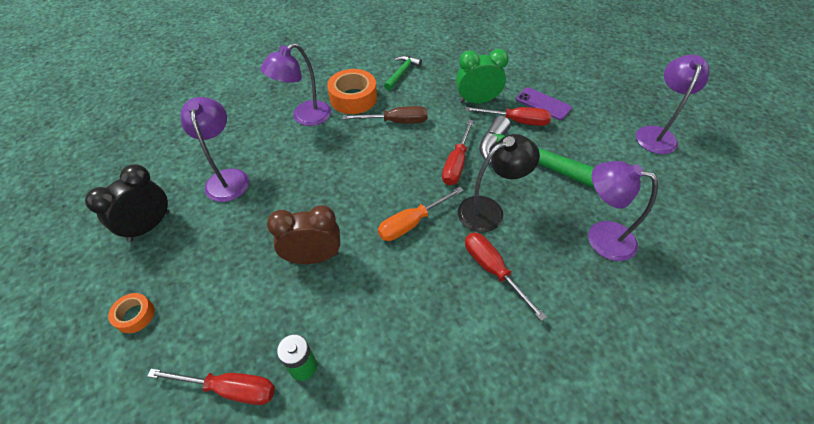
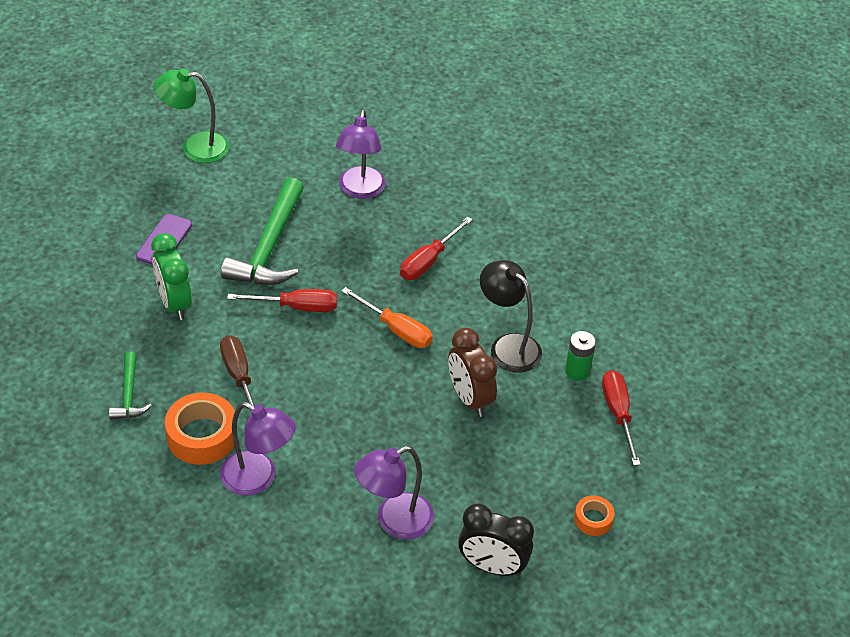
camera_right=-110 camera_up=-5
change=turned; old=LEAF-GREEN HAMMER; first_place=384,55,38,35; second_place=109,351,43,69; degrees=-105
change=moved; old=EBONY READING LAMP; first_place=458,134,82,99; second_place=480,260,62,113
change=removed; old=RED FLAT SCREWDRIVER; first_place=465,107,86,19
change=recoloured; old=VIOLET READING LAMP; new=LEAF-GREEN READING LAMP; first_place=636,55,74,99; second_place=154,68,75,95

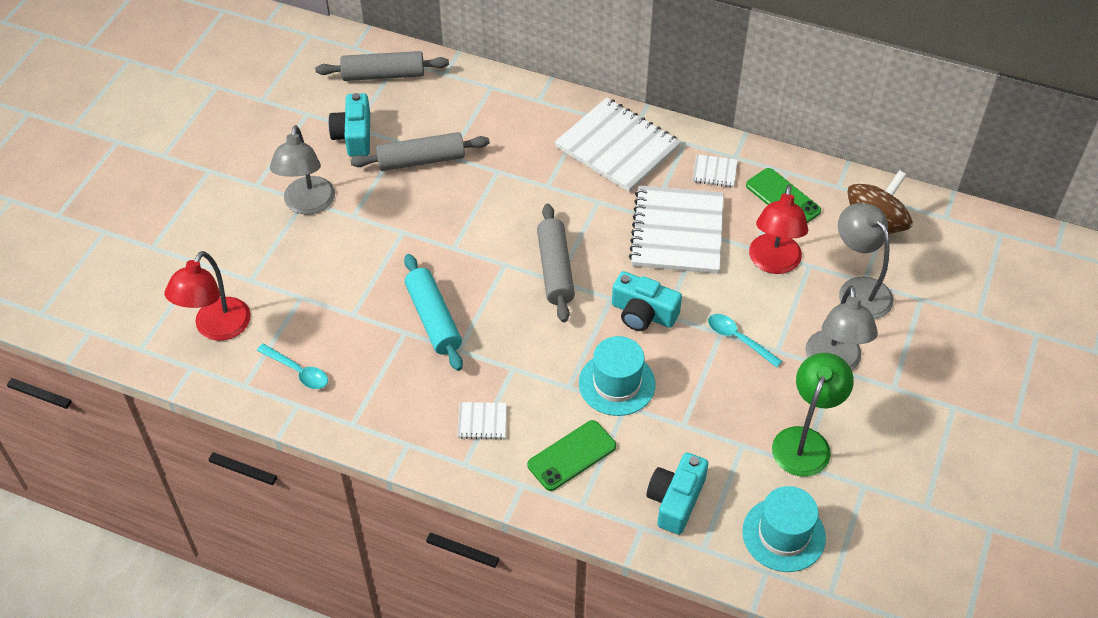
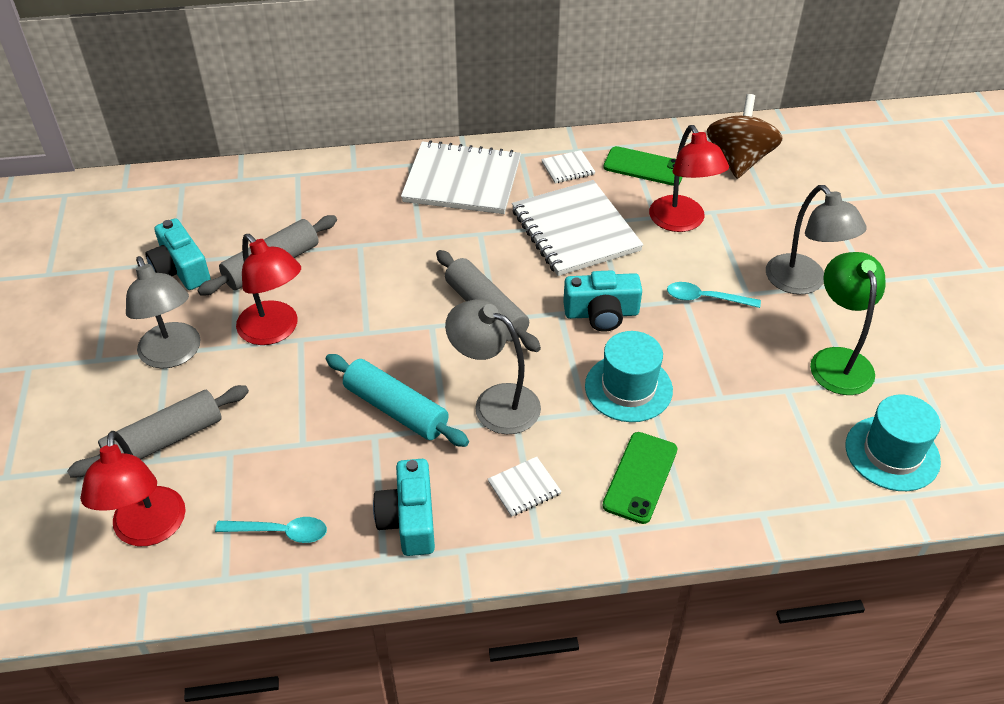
camera_right=-30 camera_up=-5
change=moved; old=GREY PASTRY ROLLER; first_place=315,51,134,30; second_place=67,385,182,93
change=moved; old=AQUA CAMERA; first_place=647,452,61,83; second_place=373,459,62,97
change=moved; old=GREY READING LAMP; first_place=838,203,55,116; second_place=445,299,96,135
change=added; new=RED READING LAMP; second_place=236,234,65,111

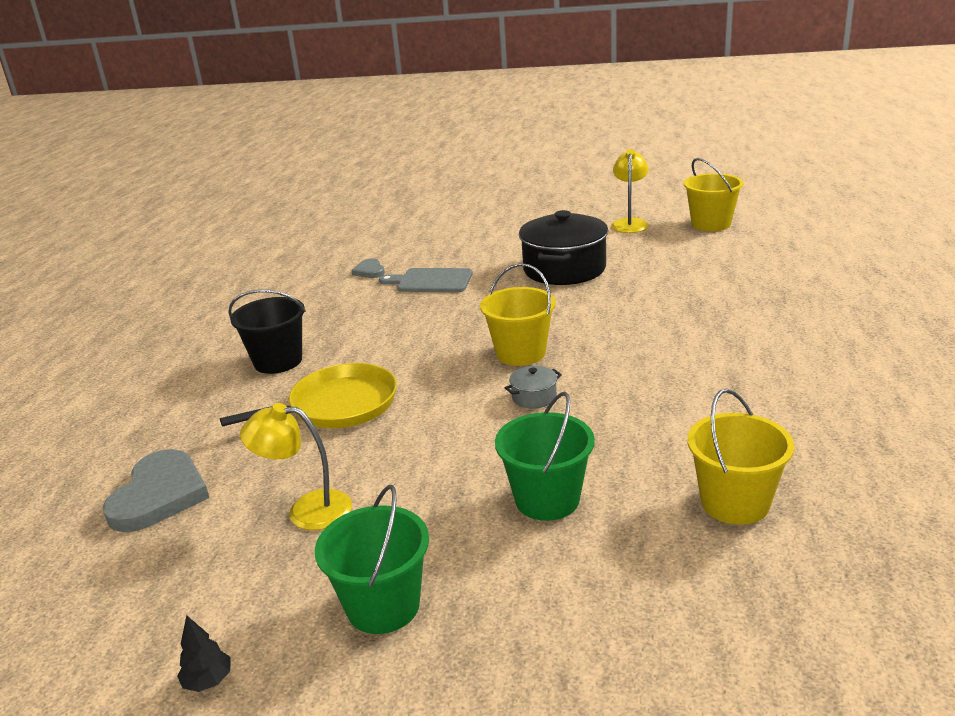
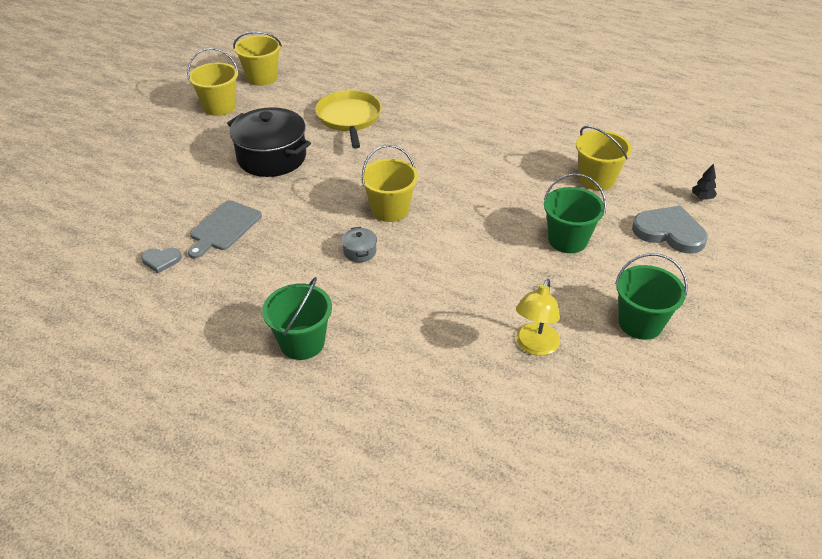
camera_right=-75 camera_up=15
change=moved; old=GREY HEART SHAPE; first_place=103,449,106,83; second_place=632,206,76,48
change=moved; old=EBONY FIR TREE; first_place=177,615,54,77; second_place=692,163,25,37
change=moved; old=GOLDEN FRYING PAN; first_place=220,363,177,65; second_place=315,90,67,59
change=recoloured; old=EBONY PAIL; new=LEAF-GREEN PAIL; first_place=228,290,78,84; second_place=262,277,70,83
change=moved; old=GREY COOKING POT; first_place=505,366,57,43; second_place=342,227,35,35
change=replaced; old=GOLDEN READING LAMP; new=GOLDEN PAIL; first_place=611,149,38,84; second_place=187,48,51,68

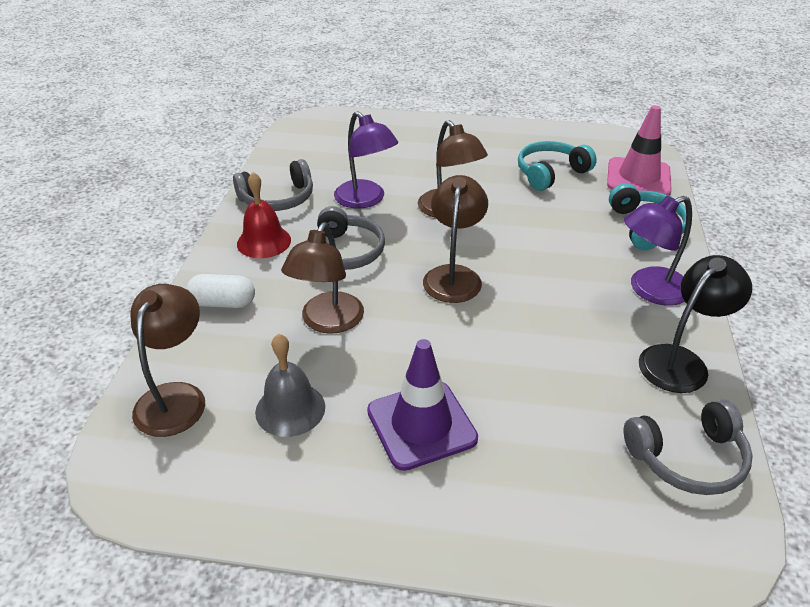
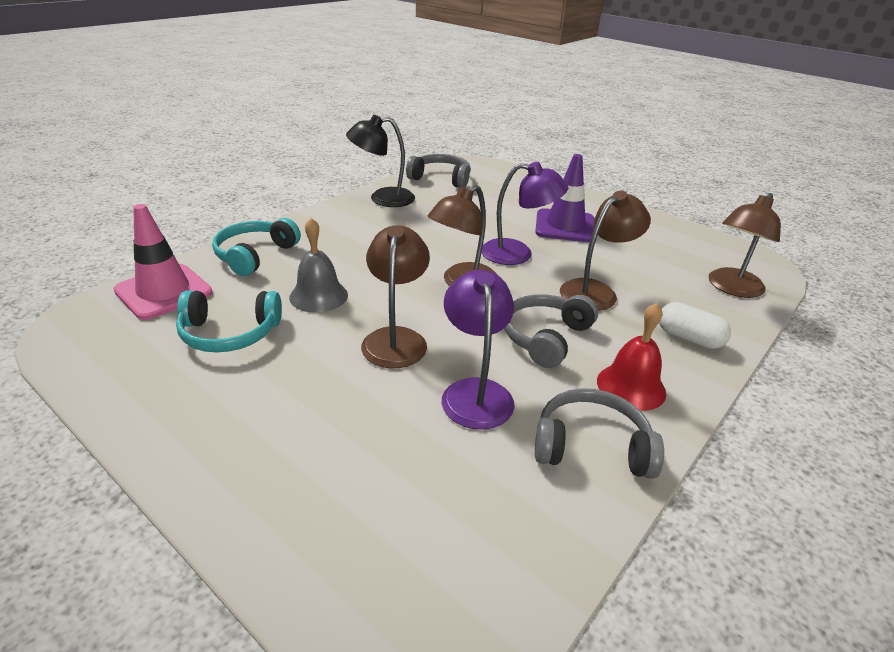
camera_right=-150 camera_up=-5
change=moved; old=GREY SCHOOL BELL; first_place=255,334,70,103; second_place=289,218,59,95
change=moved; old=VIOLET READING LAMP; first_place=624,196,68,110; second_place=481,162,88,103

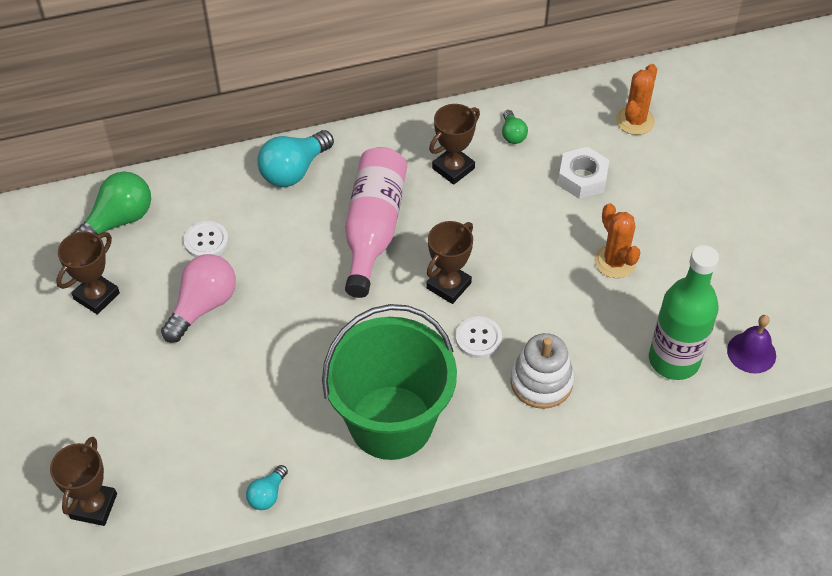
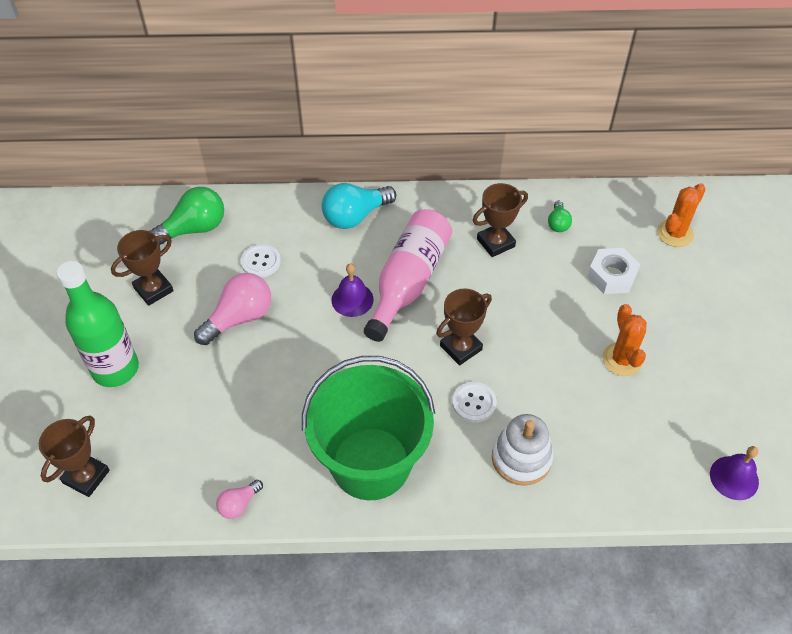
camera_right=15 camera_up=0
change=recoloured; old=AQUA BULB; new=ROSY BULB; first_place=246,465,42,45; second_place=216,480,47,39
change=moved; old=LEAF-GREEN DRINK BOTTLE; first_place=649,245,70,135; second_place=57,261,82,126
change=added; new=VIOLET SCHOOL BELL; second_place=331,263,43,54

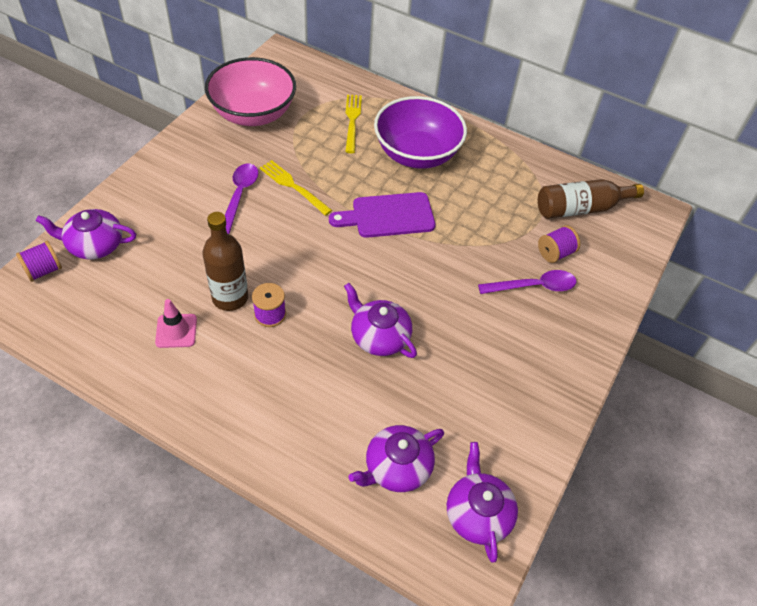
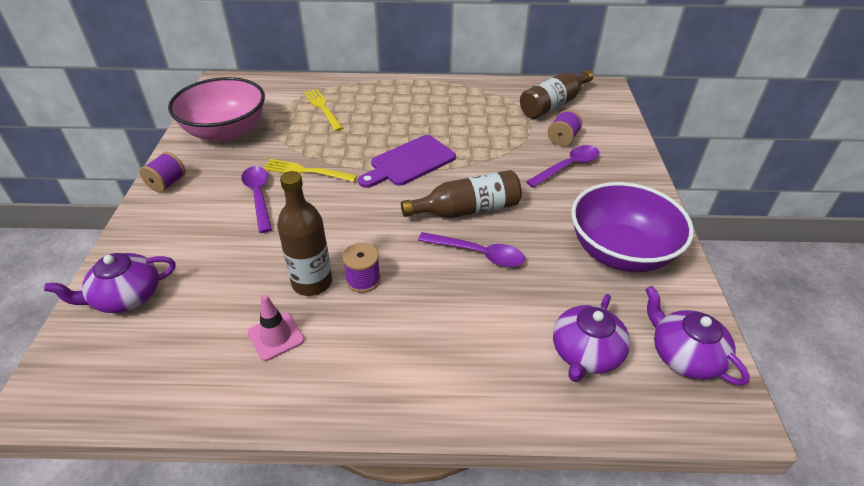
camera_right=-25 camera_up=-10
change=moved; old=VIOLET SPOOL; first_place=16,241,46,41; second_place=140,152,46,41
change=replaced; old=VIOLET TEA POT; new=VIOLET TABLESPOON; first_place=344,283,73,75; second_place=418,232,107,35
change=moved; old=VIOLET BOWL; first_place=374,96,93,73; second_place=571,182,123,90
change=added; new=BROWN DRINK BOTTLE; second_place=401,170,121,48

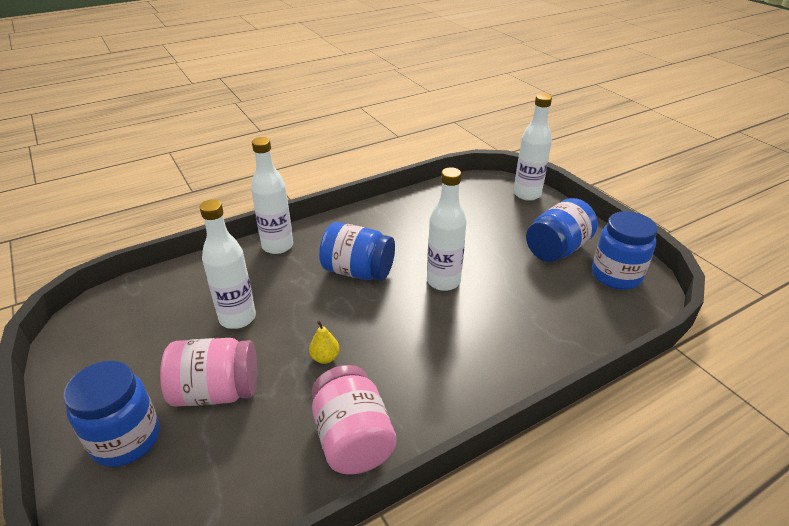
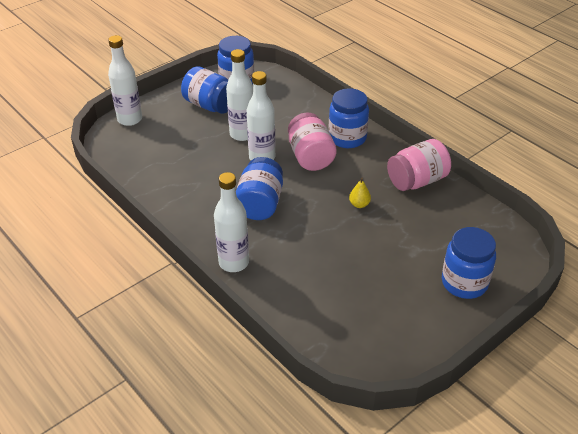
camera_right=-100 camera_up=5
change=moved; old=ROSY JAR; first_place=160,338,97,69; second_place=288,113,49,58
change=moved; old=PURE WHITE DRINK BOTTLE; first_place=200,199,56,130; second_place=226,49,27,92
change=added; new=ROYAL BLUE JAR; second_place=329,88,40,60

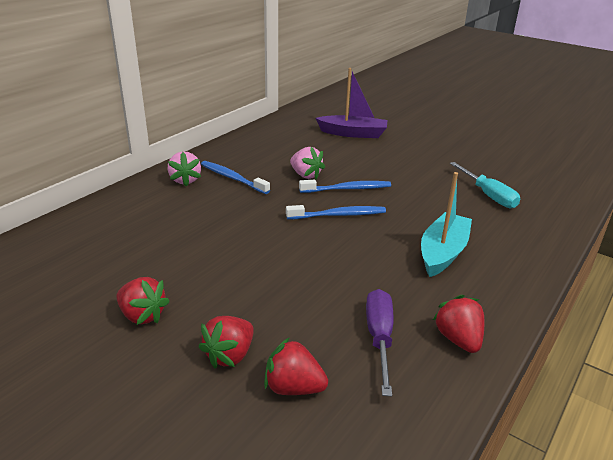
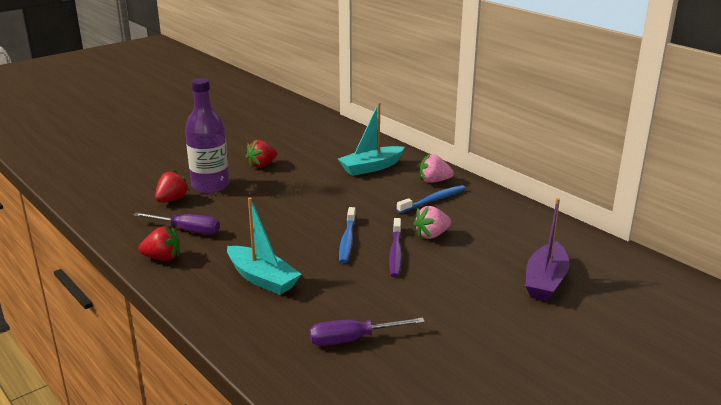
camera_right=105 camera_up=-5
change=replaced; old=RED TOY STRAWBERRY; new=VIOLET DRINK BOTTLE; first_place=198,316,56,52; second_place=185,78,44,115
change=recoloured; old=ROYAL BLUE TOOTH BRUSH; new=VIOLET TOOTH BRUSH; first_place=299,180,92,13; second_place=389,218,13,59
change=recoloured; old=AQUA FLAT SCREWDRIVER; new=VIOLET FLAT SCREWDRIVER; first_place=450,162,70,46; second_place=310,317,115,29
change=added; new=AQUA BOAT; second_place=338,102,67,74

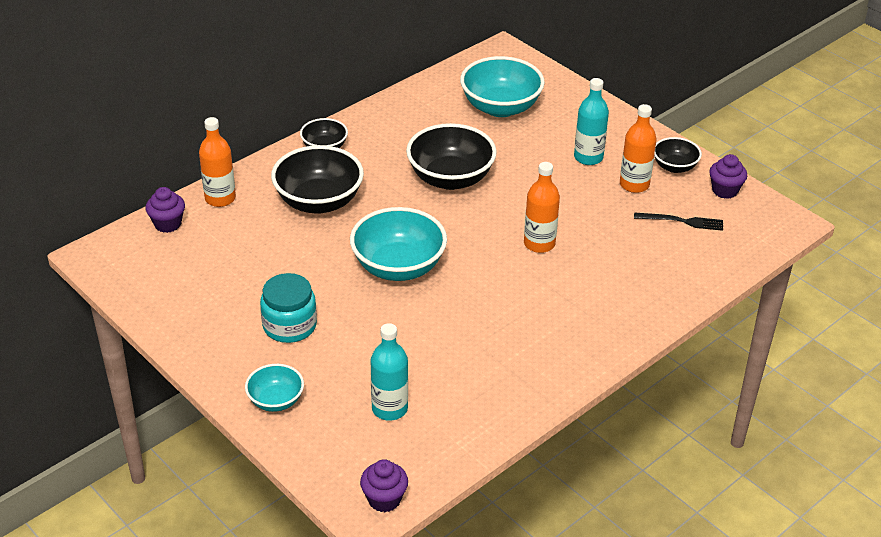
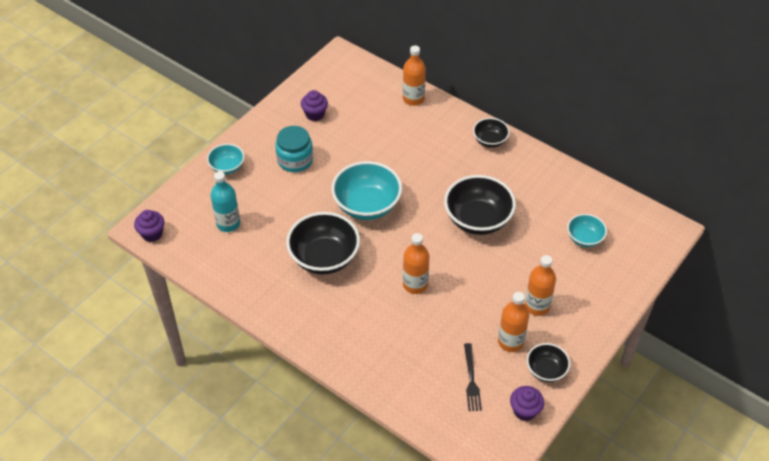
camera_right=80 camera_up=10
change=moved; old=VIOLET CUPCAKE; first_place=146,187,39,46; second_place=301,90,27,31
change=moved; old=EBONY BOWL; first_place=271,145,93,68; second_place=286,212,74,63
change=resized; old=AQUA BOWL; first_place=460,56,85,61; second_place=567,214,40,33; factor=0.55
change=recoloured; old=AQUA DRINK BOTTLE; new=BRIGHT ORANGE DRINK BOTTLE; first_place=574,78,35,87; second_place=525,255,31,61

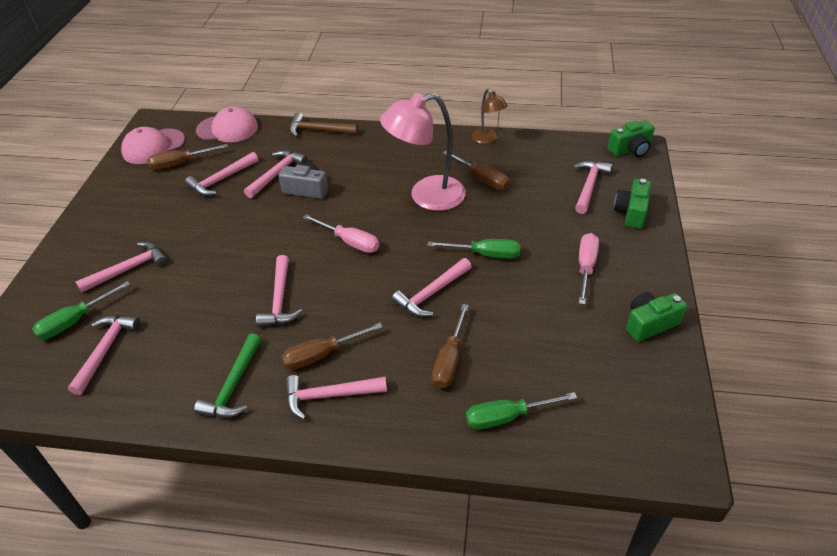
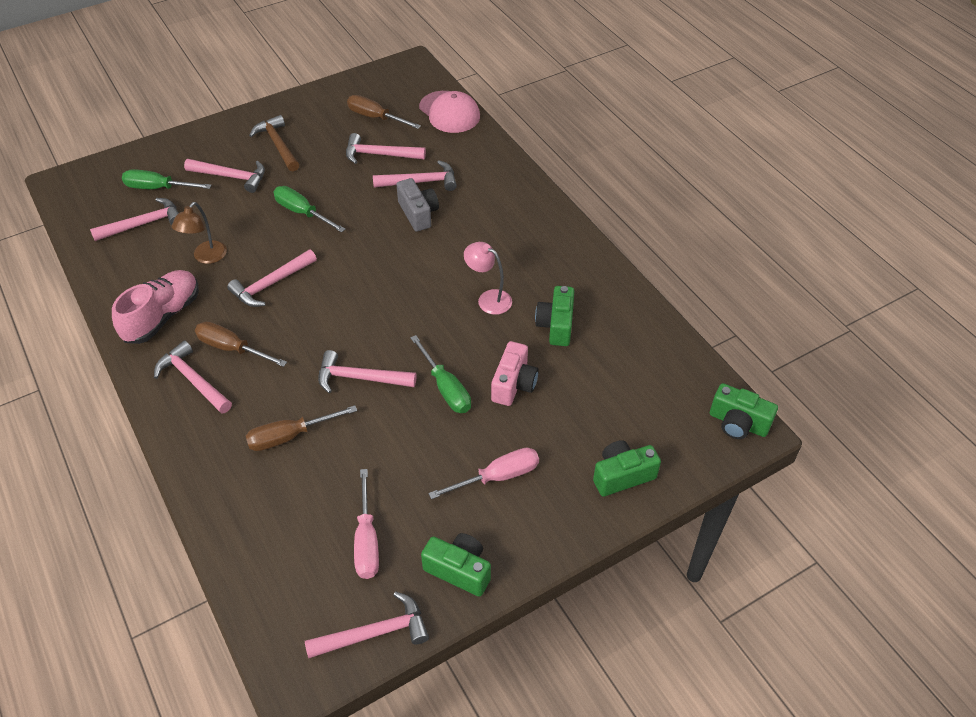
camera_right=50 camera_up=5
change=removed; old=ROSY PEAKED CAP; first_place=121,127,64,37
change=replaced; old=LEAF-GREEN HAMMER; new=ROSY LACE-UP SHOE; first_place=194,333,67,85; second_place=112,270,87,74
change=moved; old=BROWN HAMMER; first_place=289,113,69,24; second_place=249,115,50,56
change=moved; old=ROSY FLAT SCREWDRIVER; first_place=303,214,76,39; second_place=354,469,25,110
change=resized; old=ROSY READING LAMP; first_place=380,93,86,118; second_place=464,242,48,73; factor=0.52
change=replaced; old=BROWN FLAT SCREWDRIVER; new=LEAF-GREEN CAMERA; first_place=443,150,67,40; second_place=535,286,39,60
change=moved; old=LEAF-GREEN FLAT SCREWDRIVER; first_place=466,392,111,37; second_place=273,186,72,47
change=moved; old=BROWN READING LAMP; first_place=472,89,36,55; second_place=172,202,55,62
change=moved; old=ROSY HAMMER; first_place=573,161,39,53; second_place=305,591,124,67
change=added; new=ROSY CAMERA; second_place=491,341,48,65

